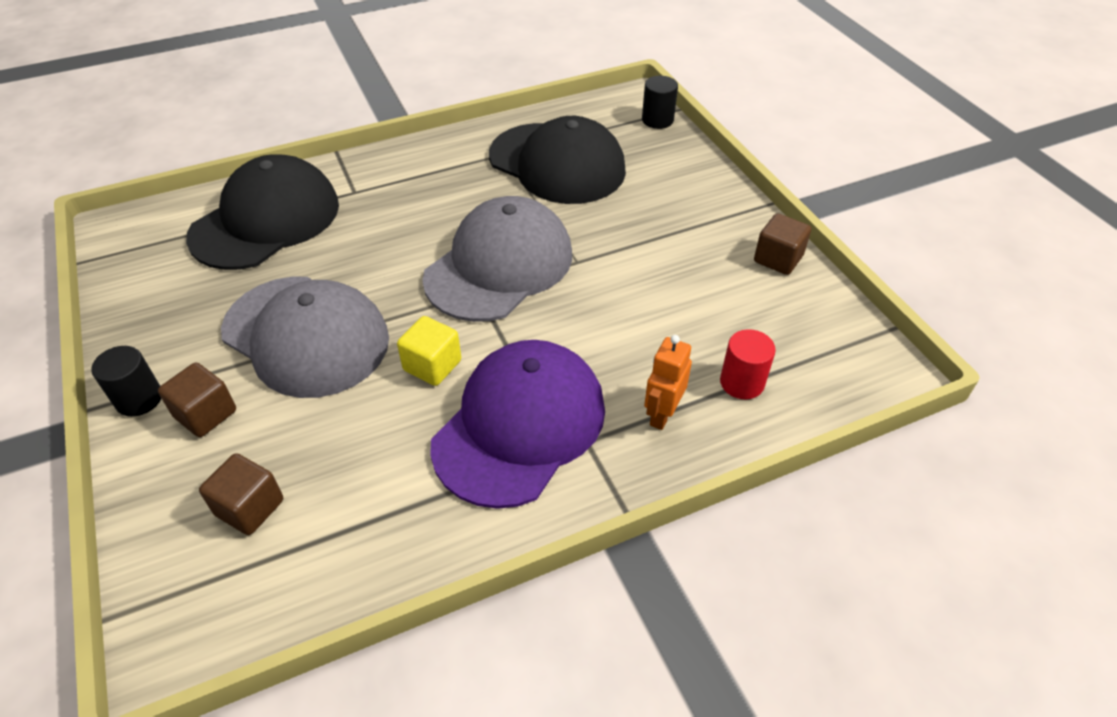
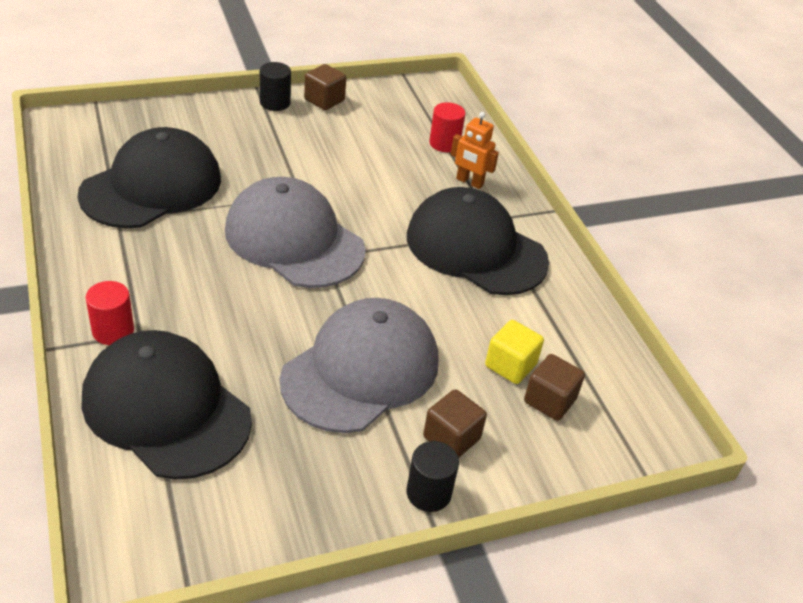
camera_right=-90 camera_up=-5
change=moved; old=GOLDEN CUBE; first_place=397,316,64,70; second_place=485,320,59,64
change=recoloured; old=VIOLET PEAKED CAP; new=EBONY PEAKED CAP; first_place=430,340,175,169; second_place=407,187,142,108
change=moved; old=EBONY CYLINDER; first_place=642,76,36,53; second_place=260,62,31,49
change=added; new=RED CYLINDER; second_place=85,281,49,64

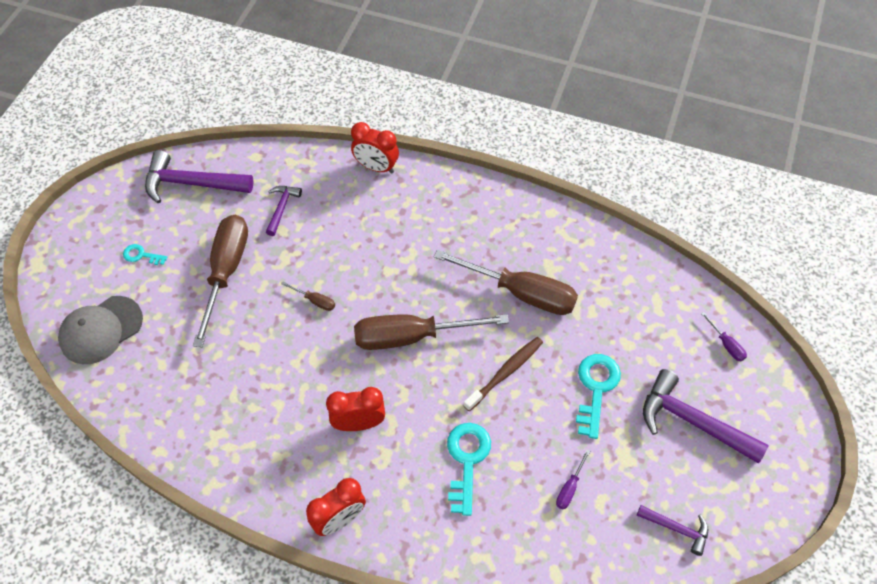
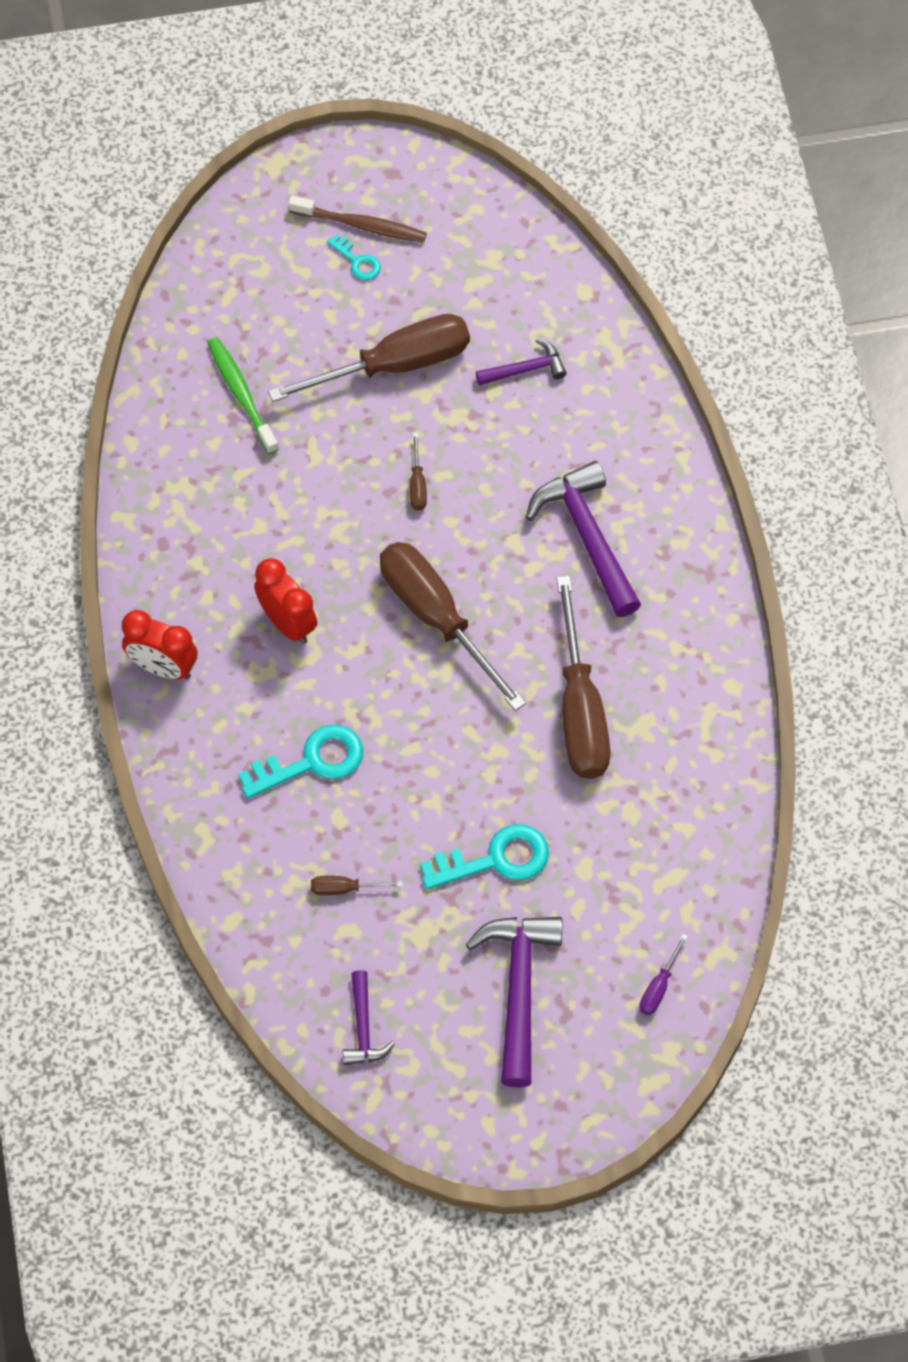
camera_right=60 camera_up=5
change=removed; old=GREY PEAKED CAP; first_place=58,296,85,68
change=turned; old=AQUA DOOR KEY; first_place=123,244,45,21; second_place=327,234,54,46; degrees=150
change=moved; old=VIOLET HAMMER; first_place=145,150,109,54; second_place=526,461,115,156
change=removed; old=RED CLOCK; first_place=351,122,48,52
change=moved; old=BROWN TOOTH BRUSH; first_place=463,337,80,74; second_place=288,196,139,47
change=recoloured; old=VIOLET FLAT SCREWDRIVER; new=BROWN FLAT SCREWDRIVER; first_place=556,449,34,61; second_place=311,876,92,19
change=added; new=LEAF-GREEN TOOTH BRUSH; second_place=207,337,72,117

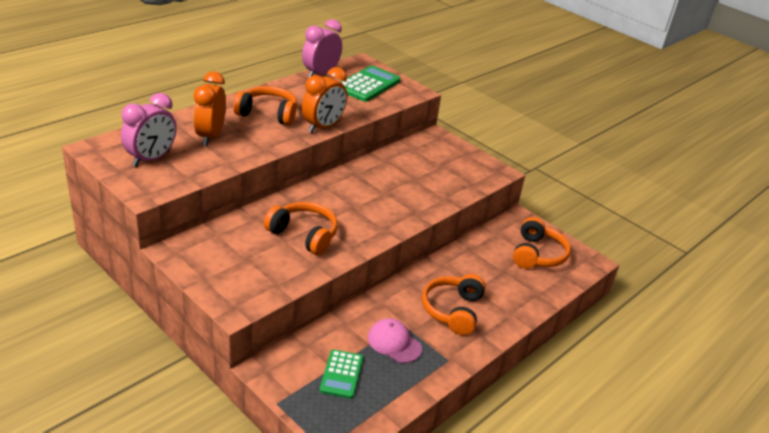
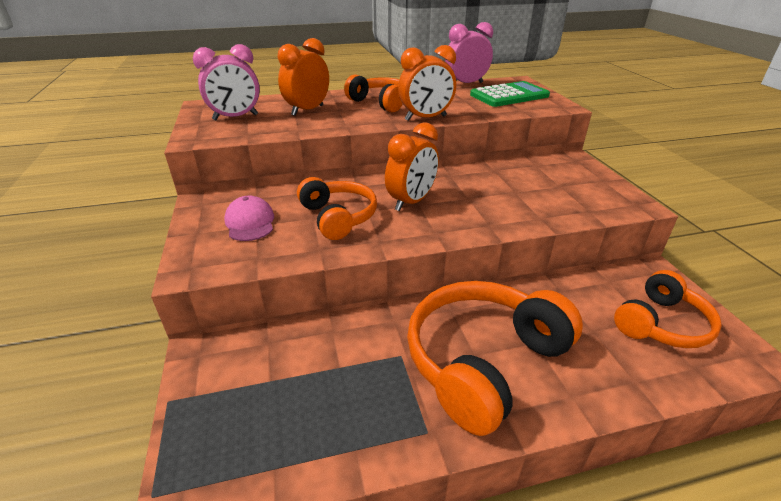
camera_right=35 camera_up=0
change=removed; old=LEAF-GREEN ADDING MACHINE; first_place=320,350,43,49
change=moved; old=ROSY PEAKED CAP; first_place=368,318,54,45; second_place=224,196,50,45
change=resized; old=BRIGHT ORANGE HEADPHONES; first_place=422,274,63,61; second_place=407,281,176,155; factor=1.62
change=added; new=BRIGHT ORANGE CLOCK; second_place=385,122,54,89

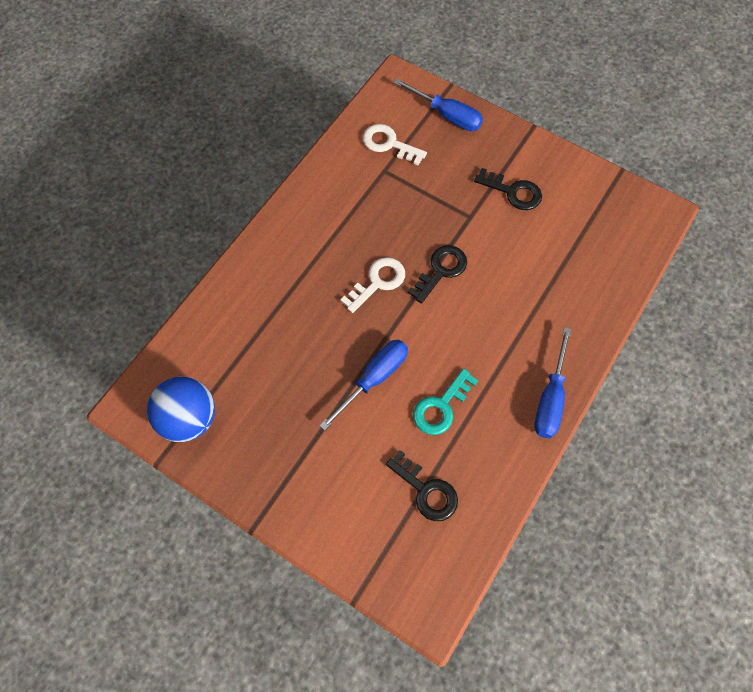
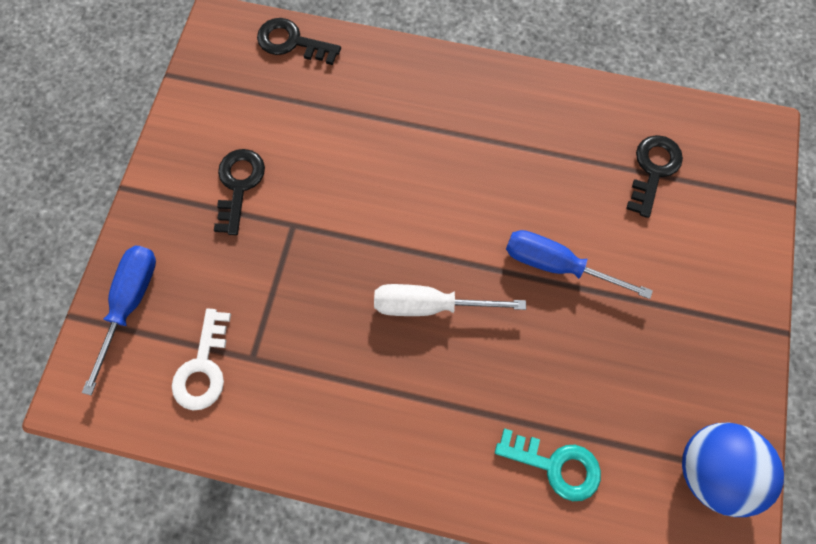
camera_right=-110 camera_up=5
change=replaced; old=PURE WHITE DOOR KEY; new=PURE WHITE FLAT SCREWDRIVER; first_place=341,257,64,56; second_place=374,284,152,32
change=moved; old=EBONY DOOR KEY; first_place=408,245,59,59; second_place=257,18,84,47
change=moved; old=AQUA DOOR KEY; first_place=413,369,65,66; second_place=495,428,106,73
change=removed; old=ROYAL BLUE FLAT SCREWDRIVER; first_place=535,327,37,111

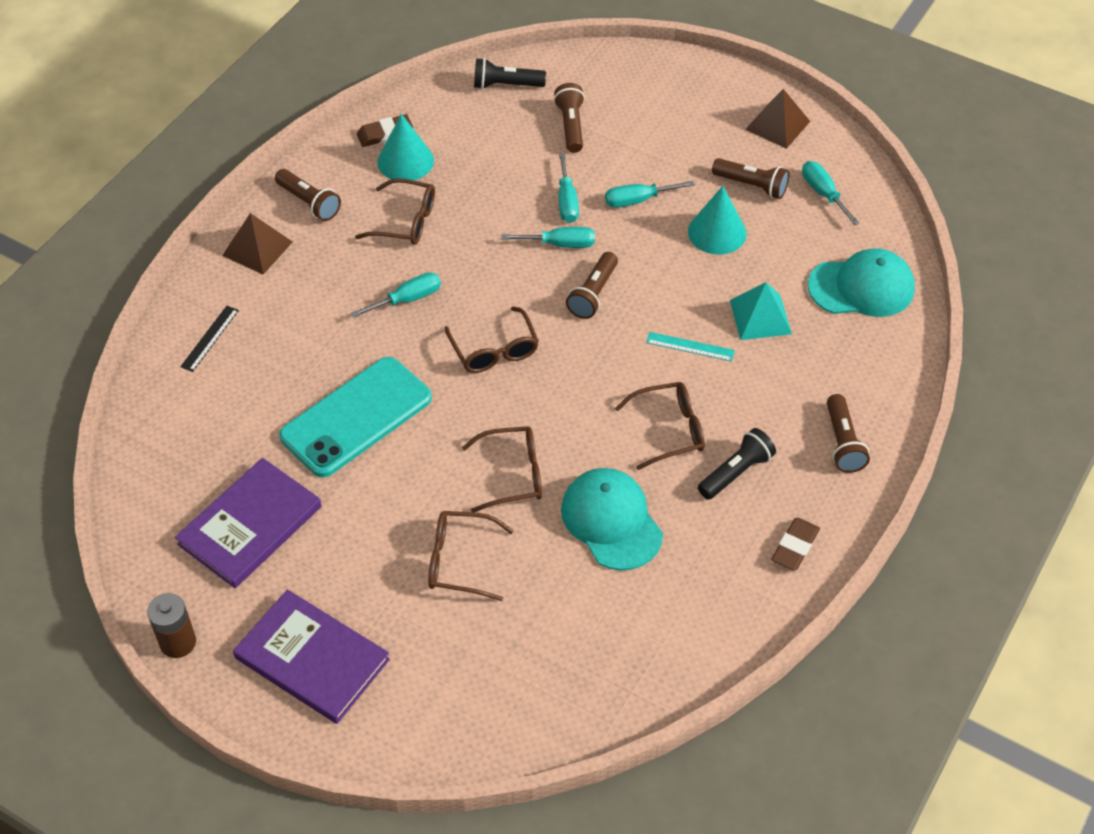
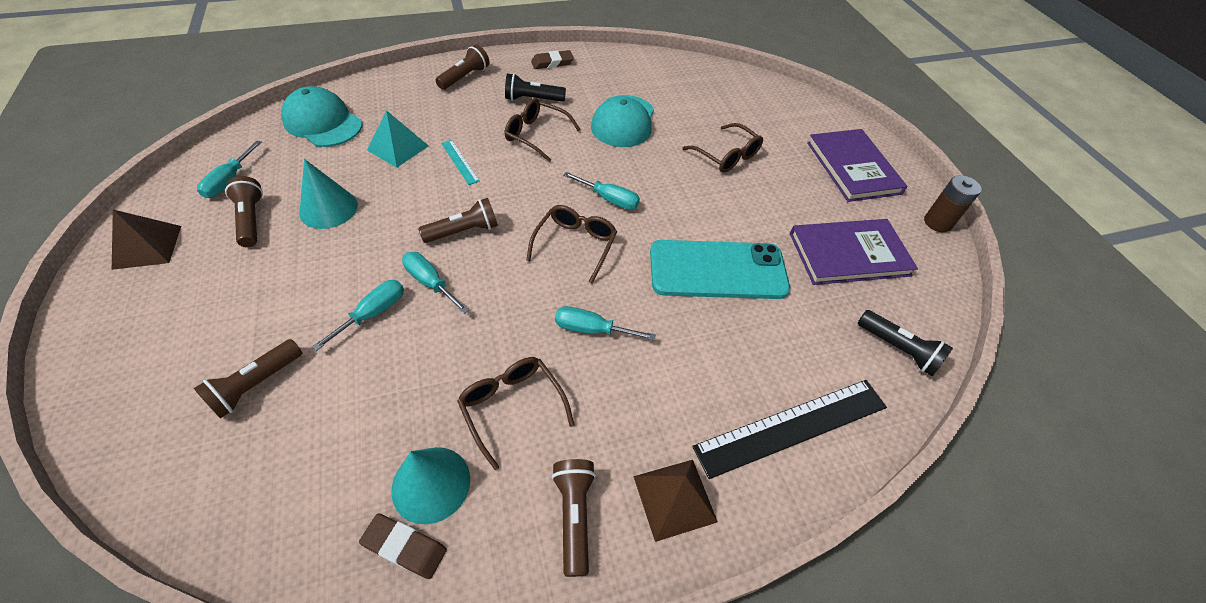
camera_right=-140 camera_up=0
change=resized; old=EBONY MEASURING STICK; first_place=180,306,59,66; second_place=692,380,195,99; factor=2.1
change=removed; old=BROWN EYEGLASSES; first_place=462,426,80,86
change=moved; old=EBONY FLASHLIGHT; first_place=474,58,72,31; second_place=858,310,95,66
change=moved; old=AQUA FLAT SCREWDRIVER; first_place=605,181,90,27; second_place=563,172,77,38

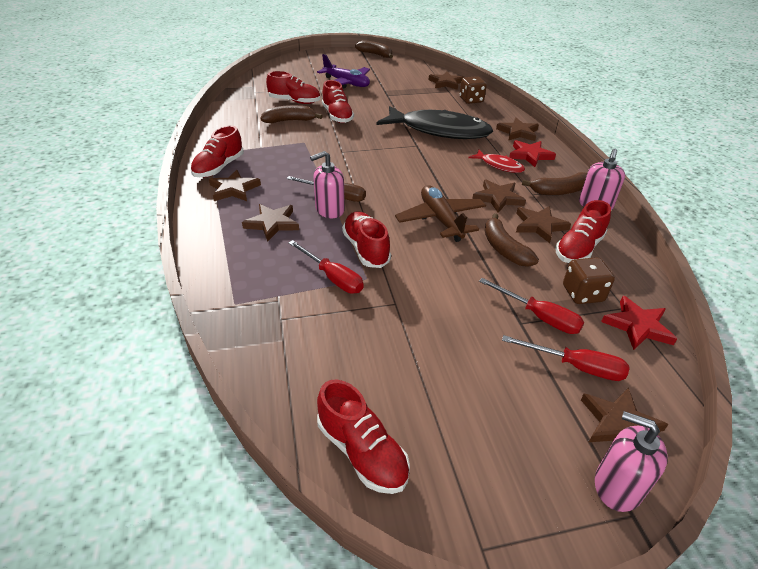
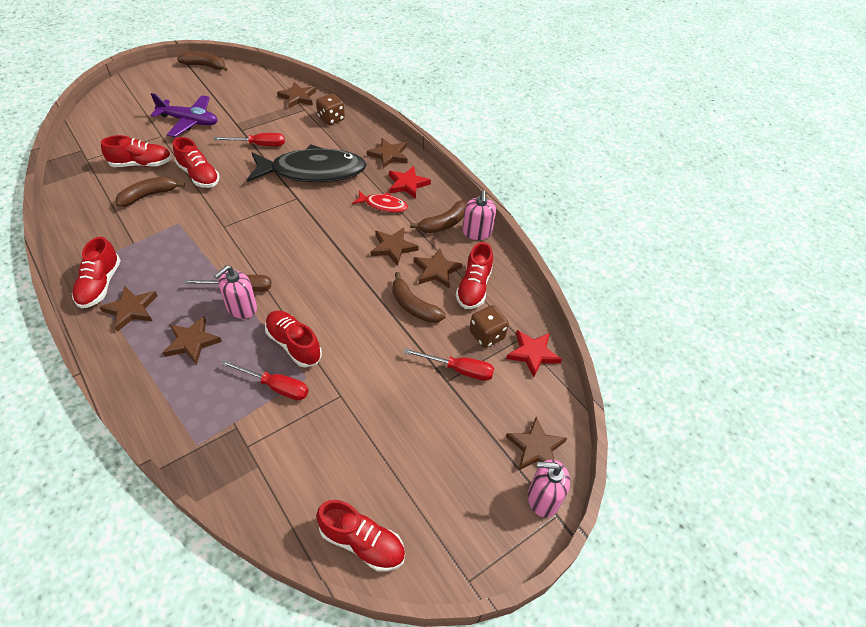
camera_right=-25 camera_up=10
change=removed; old=BROWN AEROPLANE; first_place=395,185,91,57
change=moved; old=RED FLAT SCREWDRIVER; first_place=502,335,128,46; second_place=214,133,71,13

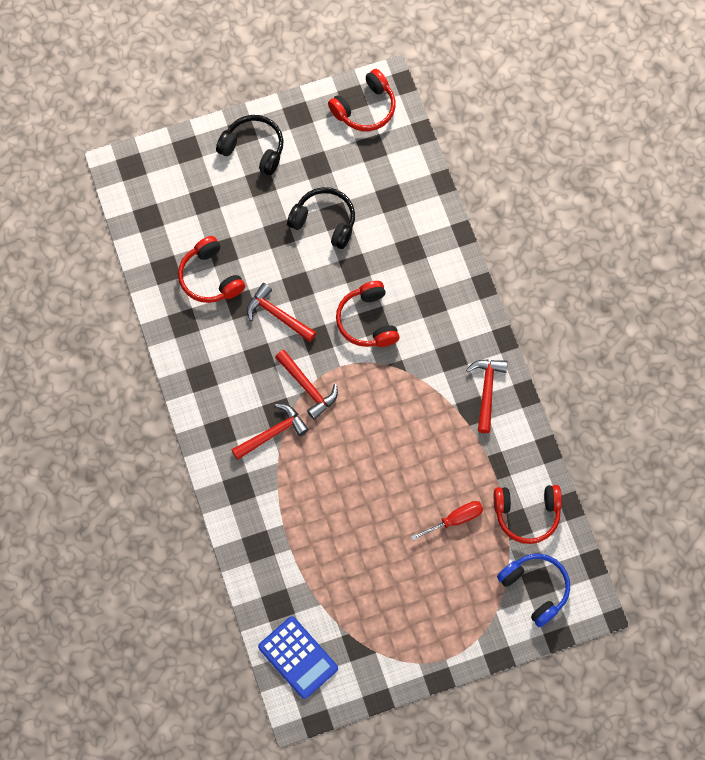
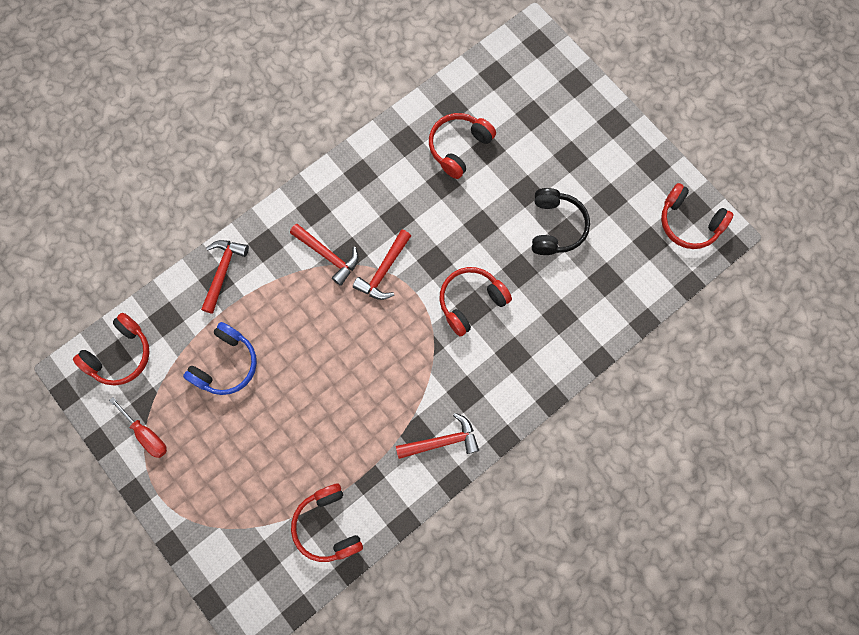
camera_right=70 camera_up=5
change=removed; old=EBONY HEADPHONES; first_place=216,115,68,60
change=moved; old=RED HAMMER; first_place=247,283,70,59; second_place=201,240,48,74
change=replaced; old=ROYAL BLUE ADDING MACHINE; new=RED HEADPHONES; first_place=258,616,80,83; second_place=73,313,76,72
change=moved; old=RED FLAT SCREWDRIVER; first_place=411,501,72,40; second_place=109,397,58,61
change=moved; old=ROYAL BLUE HEADPHONES; first_place=497,554,73,73; second_place=183,322,74,73

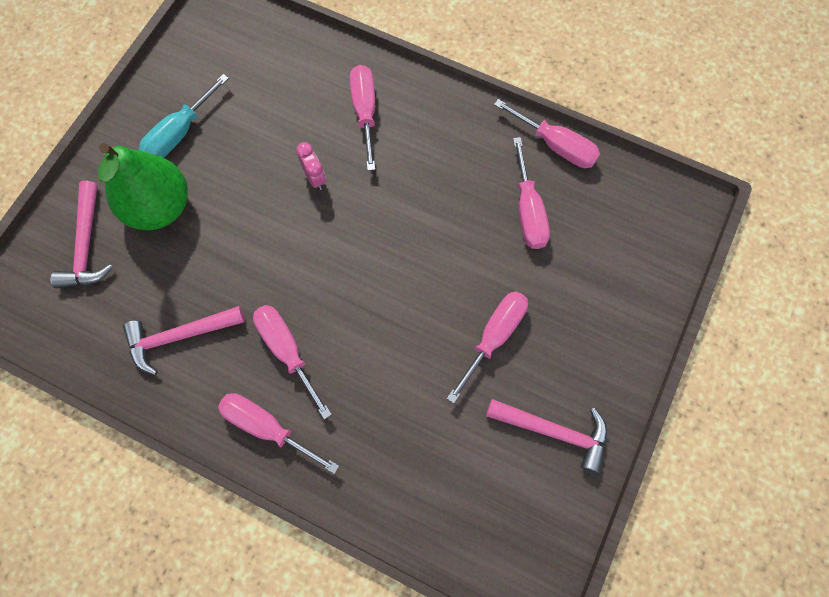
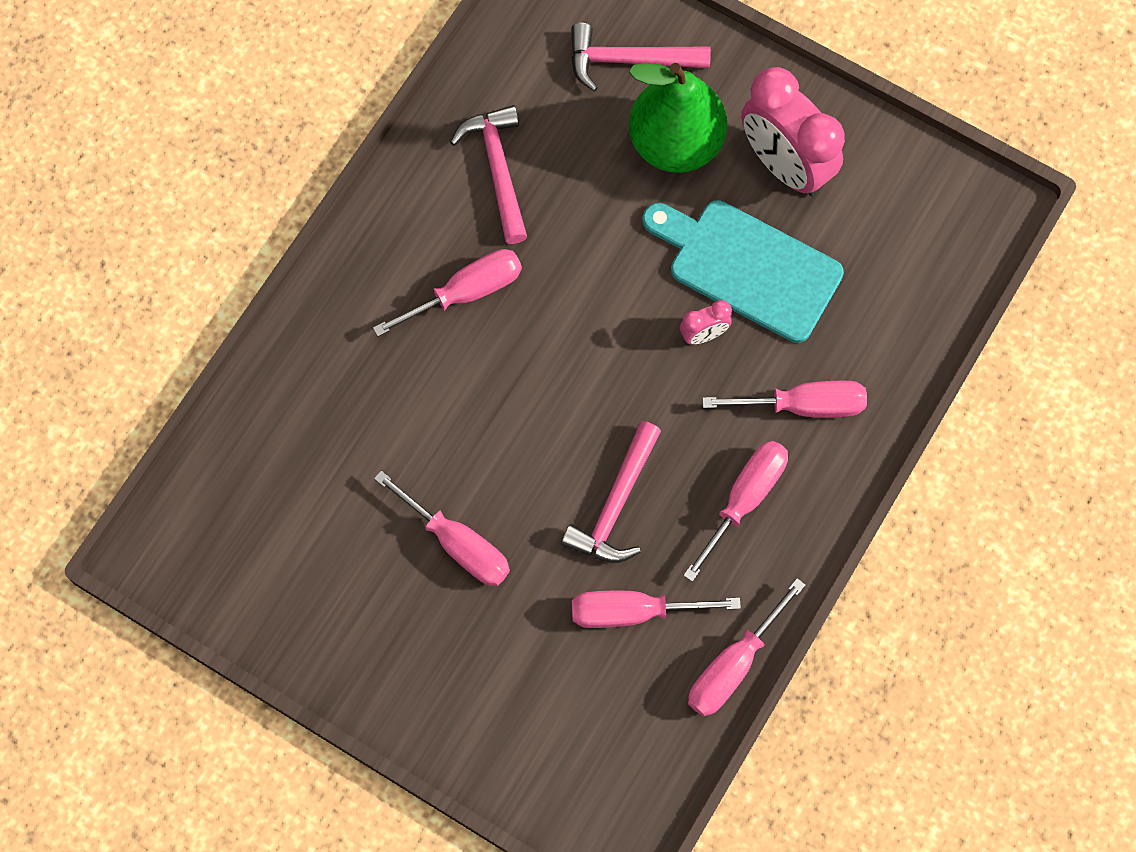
camera_right=95 camera_up=0
change=replaced; old=AQUA FLAT SCREWDRIVER; new=ROSY CLOCK; first_place=139,74,90,84; second_place=741,67,104,129
change=moved; old=ROSY FLAT SCREWDRIVER; first_place=218,393,121,81; second_place=683,441,105,141
change=moved; old=ROSY HAMMER; first_place=486,399,121,75; second_place=561,421,100,142
change=added; new=AQUA CHOPPING BOARD; second_place=643,200,201,143

